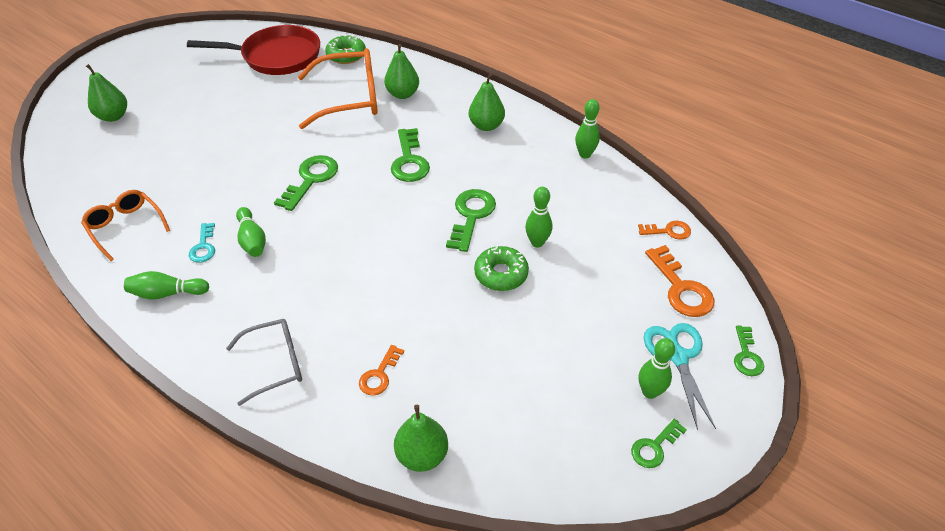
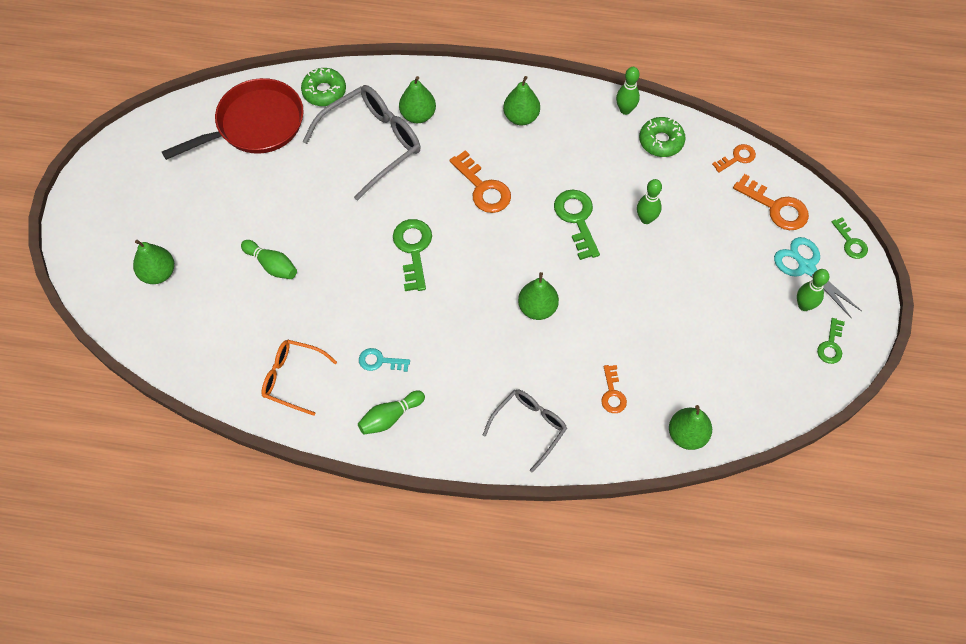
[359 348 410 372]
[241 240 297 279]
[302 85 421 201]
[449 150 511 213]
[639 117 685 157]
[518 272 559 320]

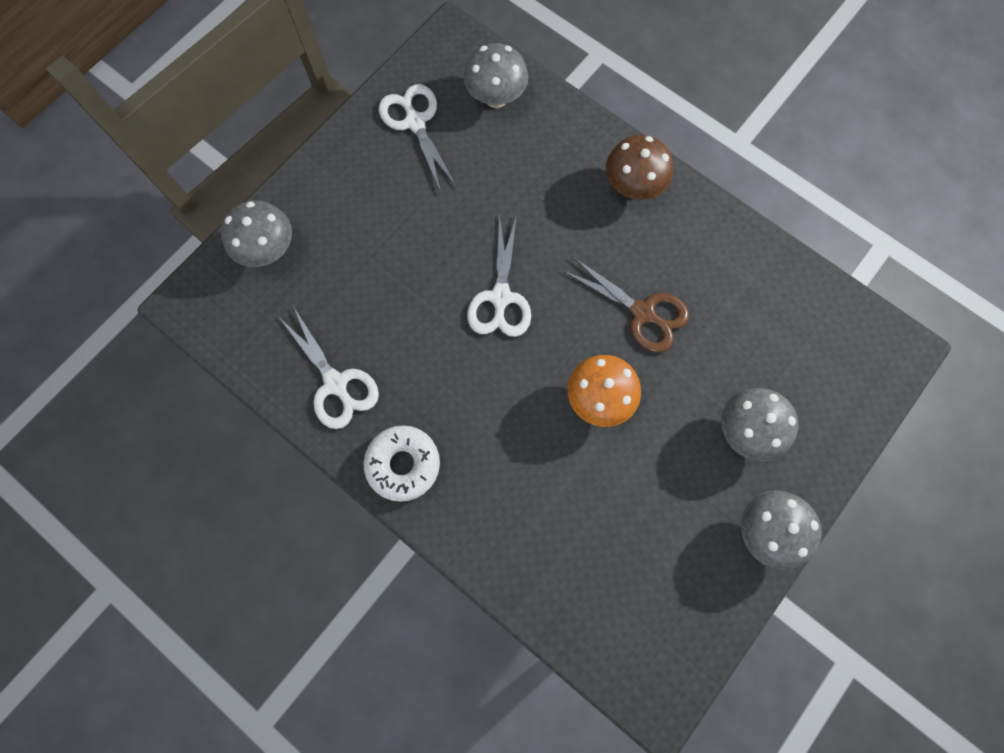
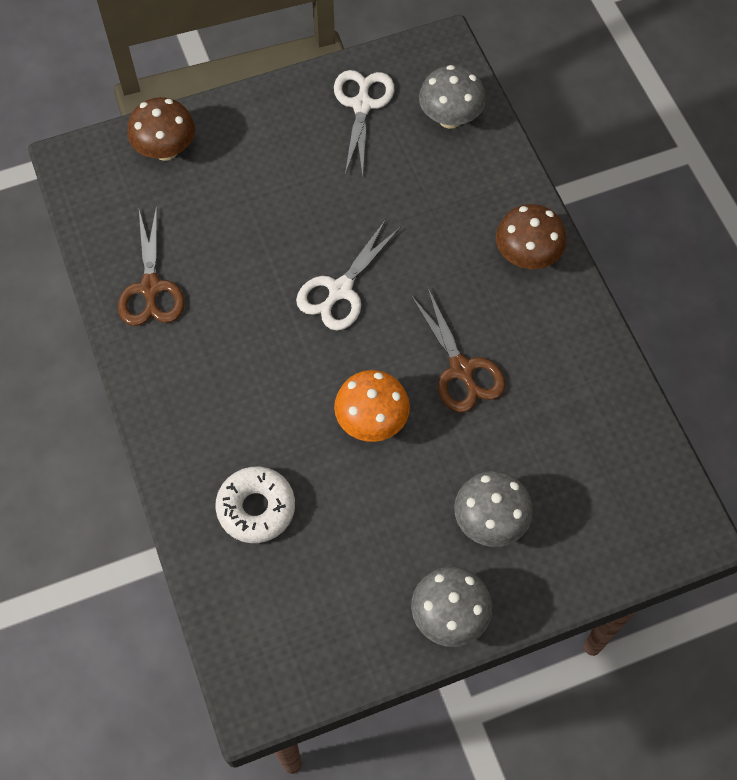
[127 97 195 161]
[118 205 185 326]
[215 467 295 543]

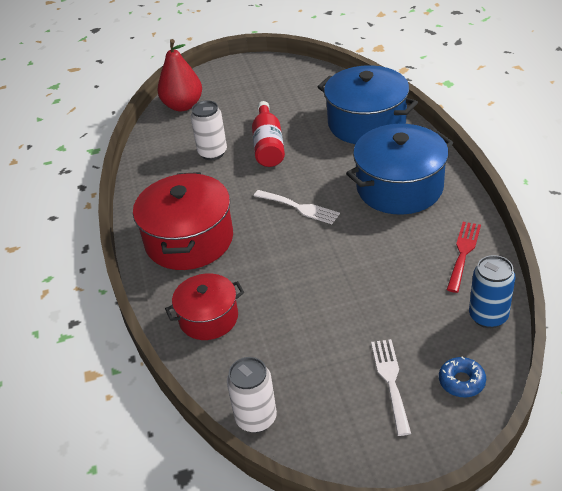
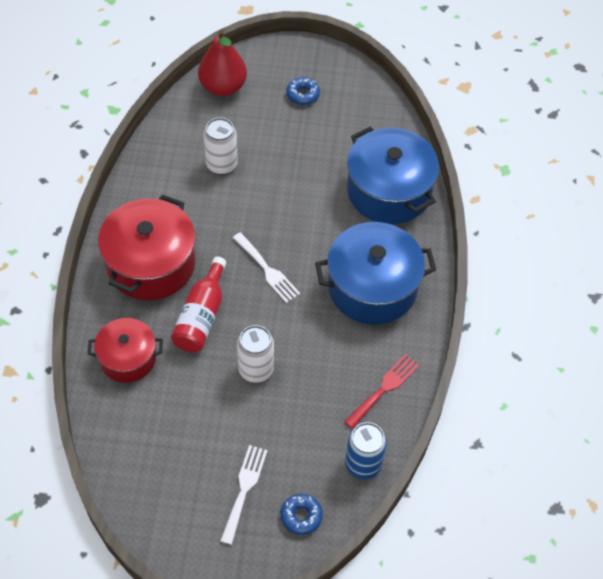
[237 325 274 383]
[171 257 226 352]
[286 77 320 105]

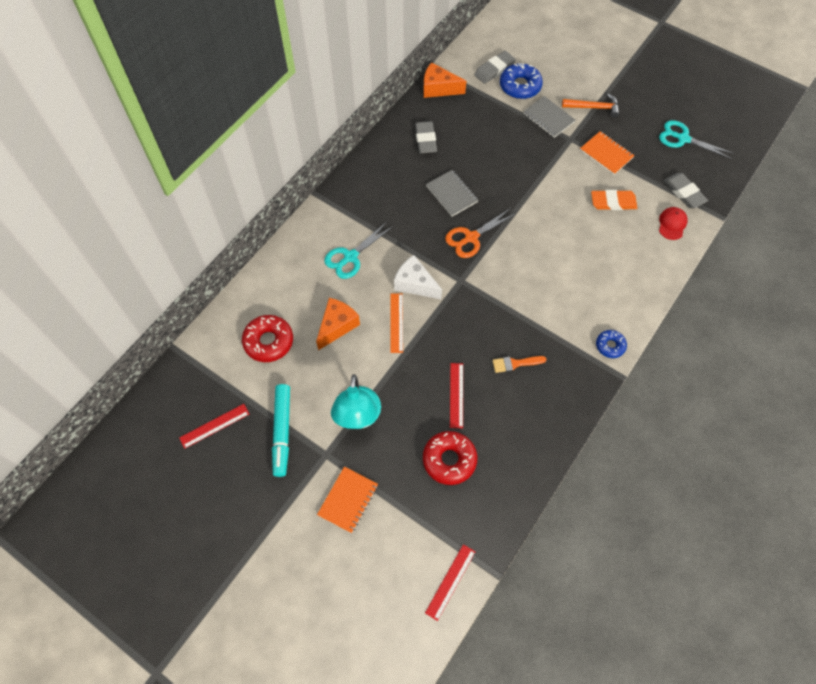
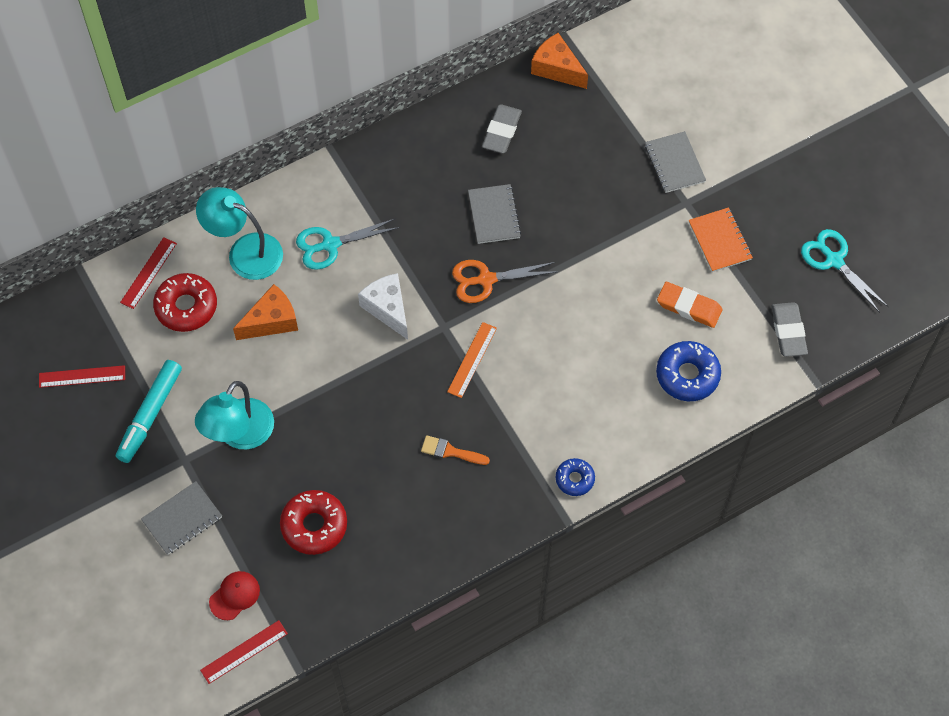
[141 481 222 555]
[447 322 497 398]
[120 237 177 309]
[474 51 516 84] (first image)
[656 341 721 401]
[562 94 619 118] (first image)
[209 571 260 620]
[196 187 283 280]

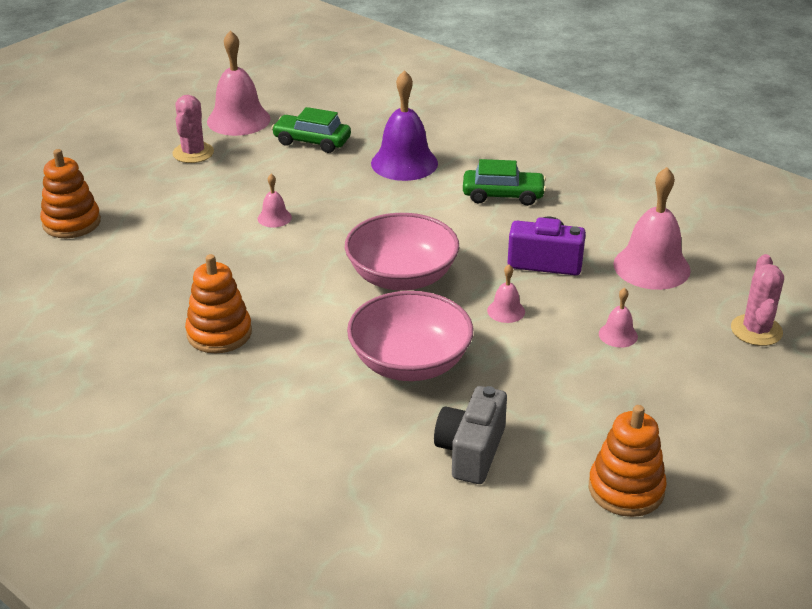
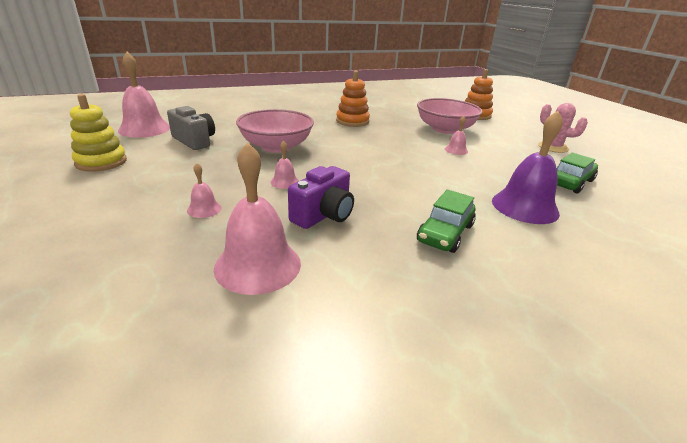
[118 52 170 138]
[417 98 482 134]
[70 94 127 172]
[731 254 784 346] (first image)

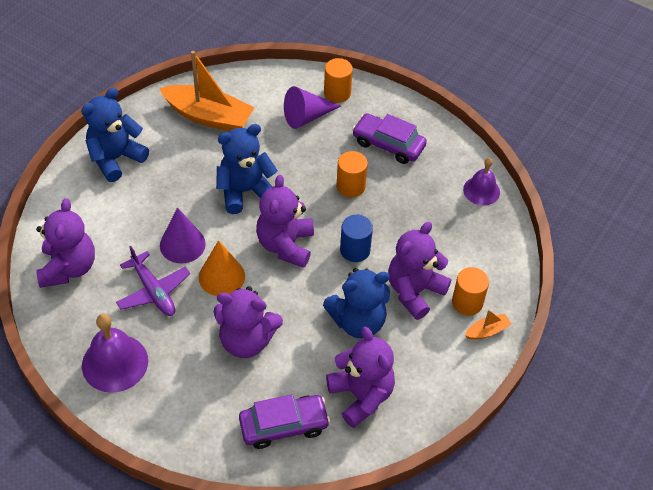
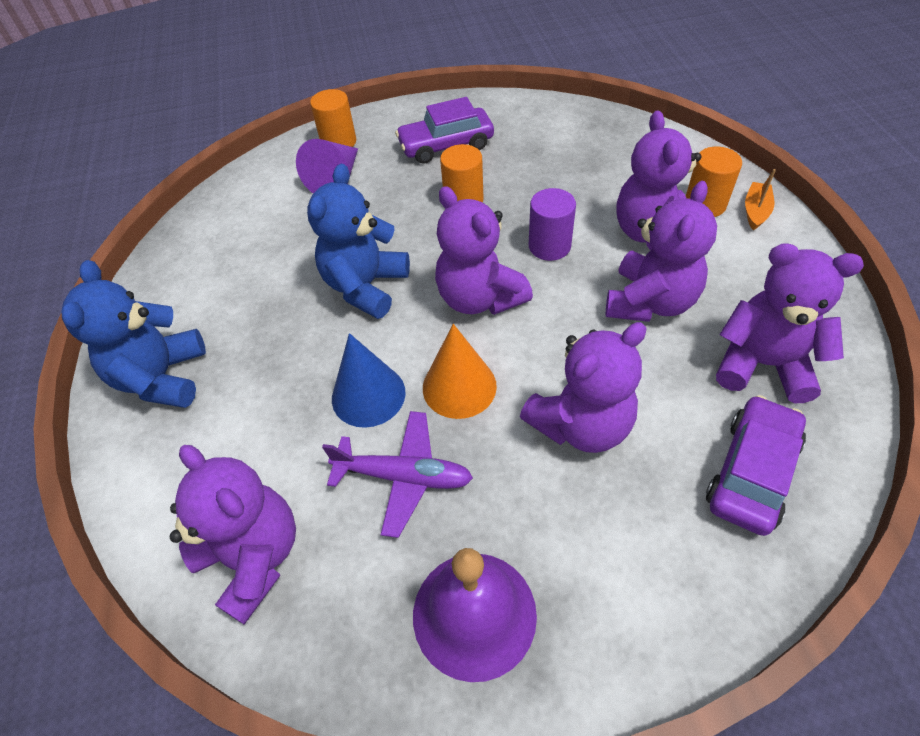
[159 51 255 131] (first image)
[332 333 406 428]
[606 181 717 322]
[529 188 576 261]
[463 158 500 206] (first image)

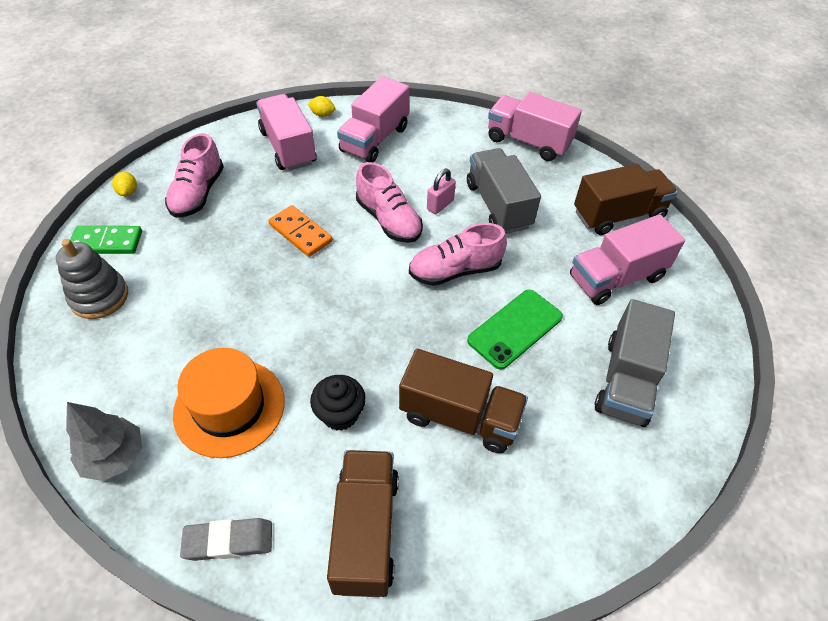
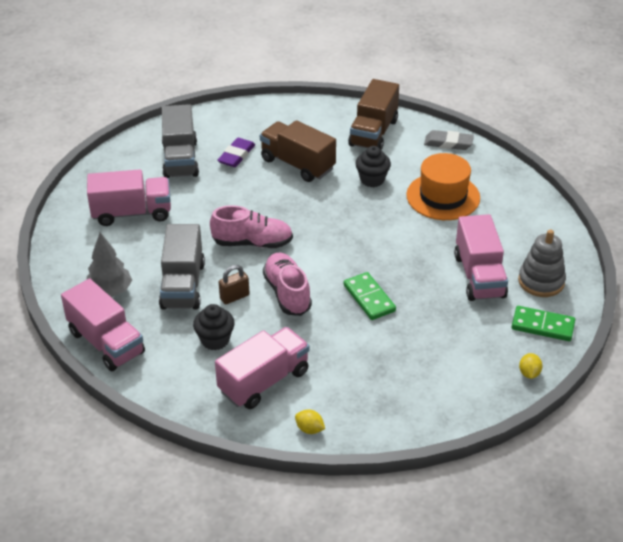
[86 232 132 297]
[165 133 224 218] (first image)
[454 214 508 301]
[344 272 396 320]
[219 265 250 304]
[467 290 563 370] (first image)
[574 164 678 235] (first image)
[162 104 199 178]
[193 304 235 350]
[217 138 255 167]

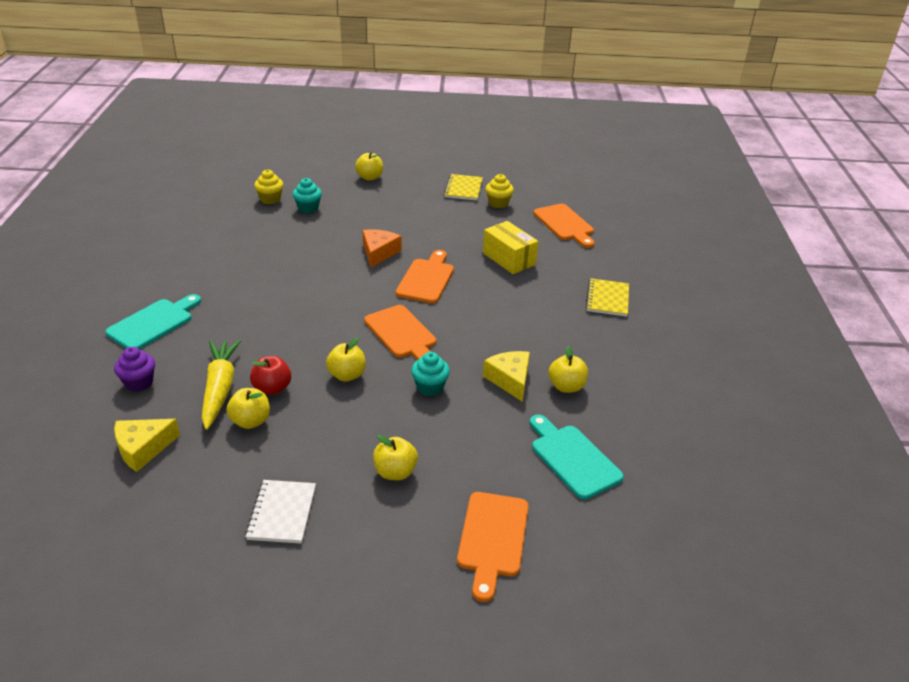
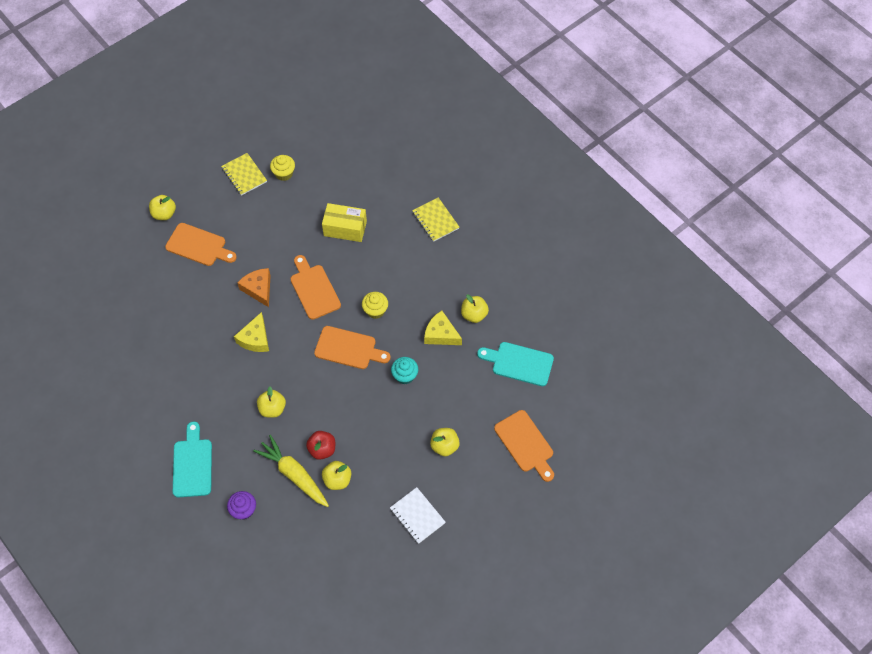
[234 312 269 352]
[362 292 388 319]
[293 178 322 213] (first image)
[257 386 286 418]
[165 223 237 266]

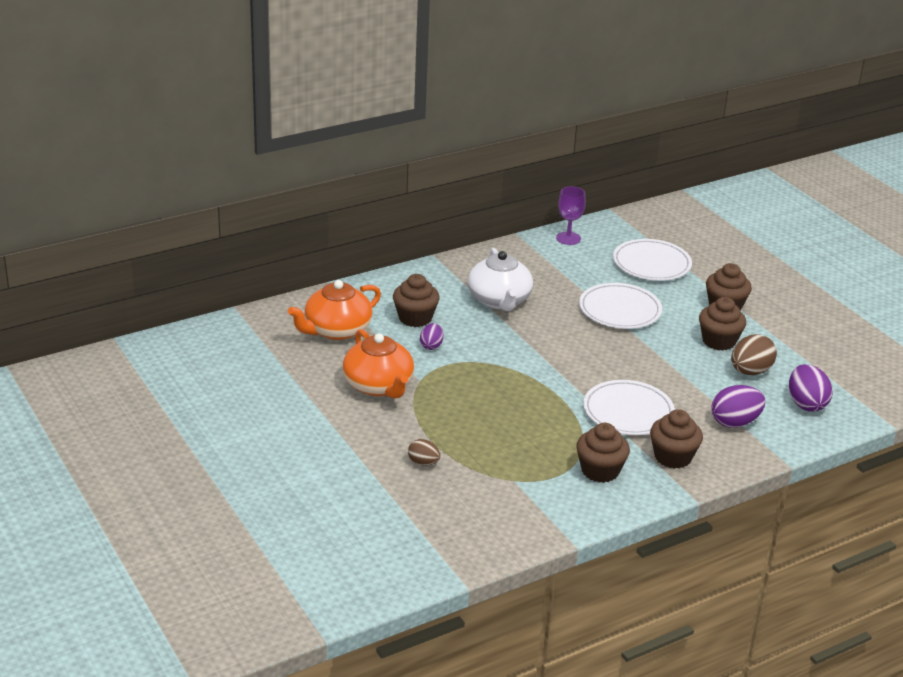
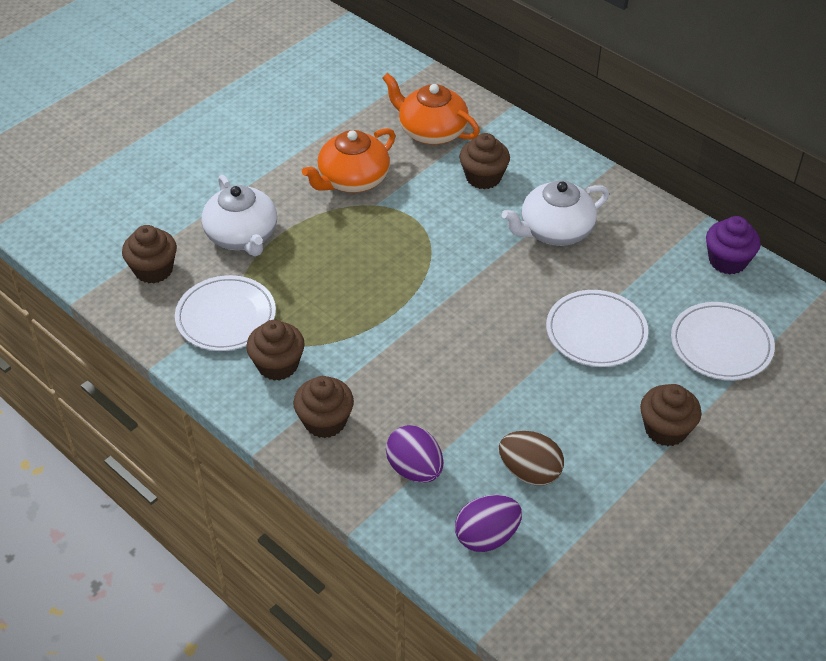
[202 175 277 256]
[420 323 443 350] (first image)
[706 216 761 274]
[175 275 276 351]
[122 225 177 284]

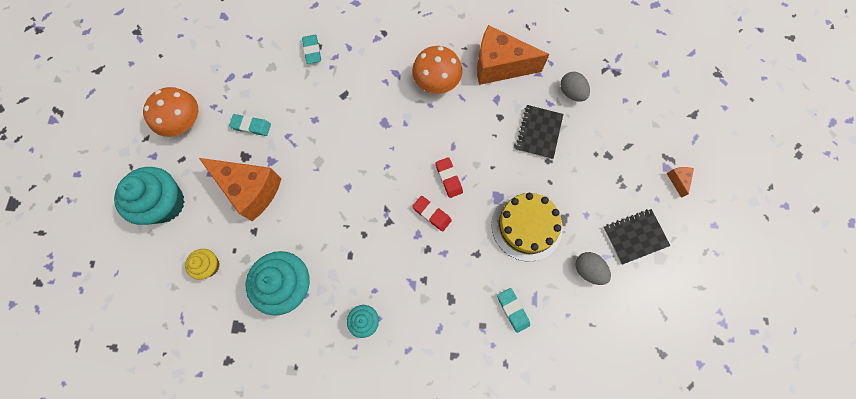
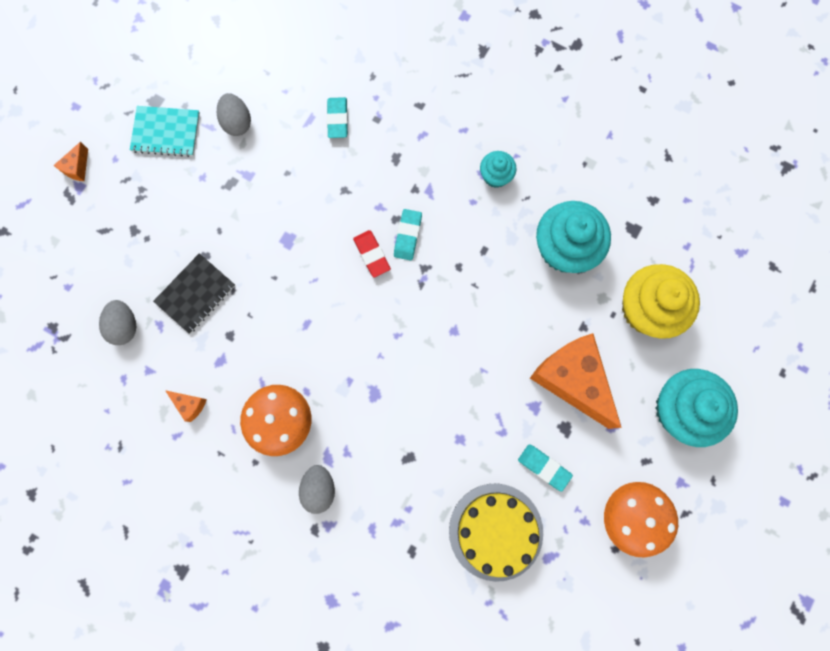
[622 264 700 339]
[394 209 422 261]
[436 157 463 198] (first image)
[165 390 207 422]
[449 483 543 582]
[130 106 200 157]
[299 465 335 514]

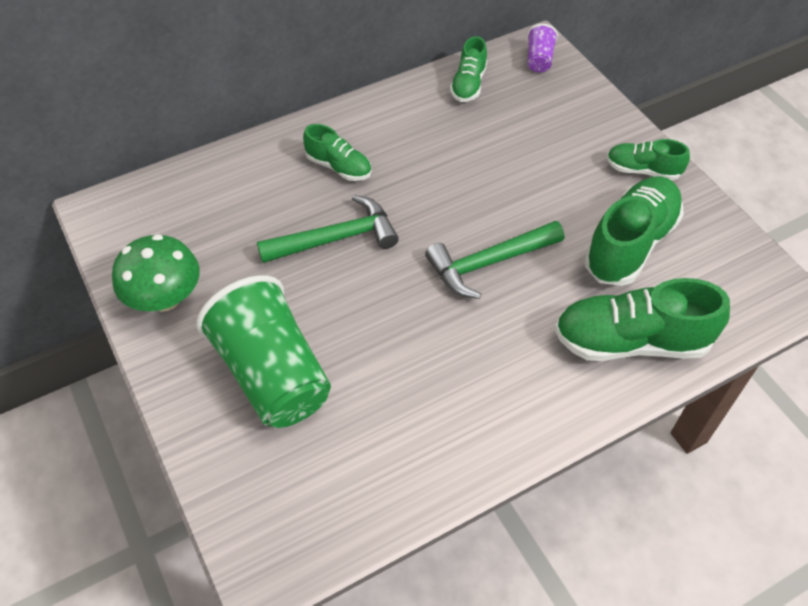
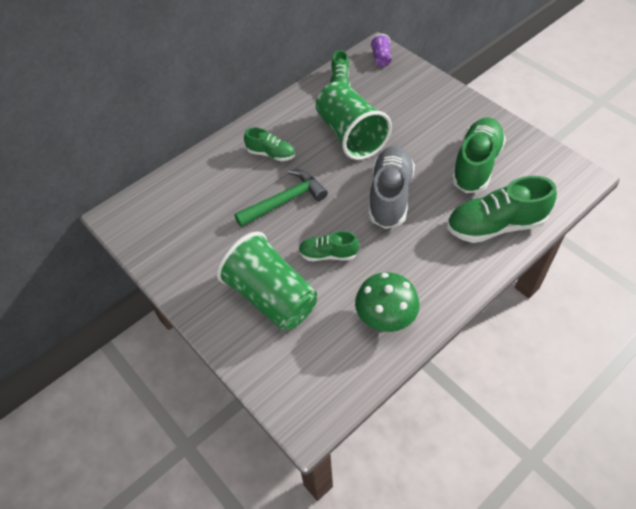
[355 272 419 332]
[368 146 415 229]
[298 231 359 261]
[316 81 392 160]

